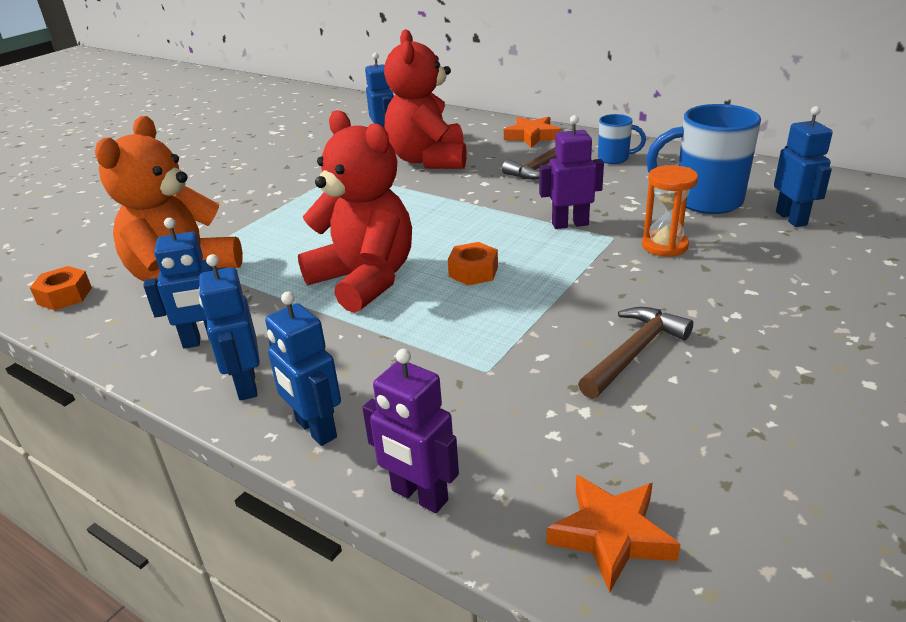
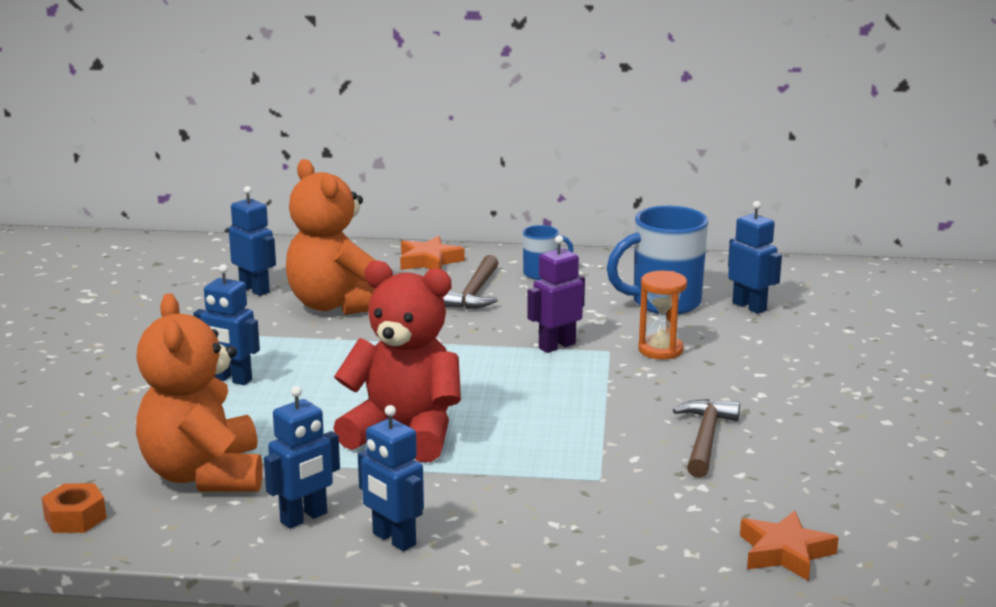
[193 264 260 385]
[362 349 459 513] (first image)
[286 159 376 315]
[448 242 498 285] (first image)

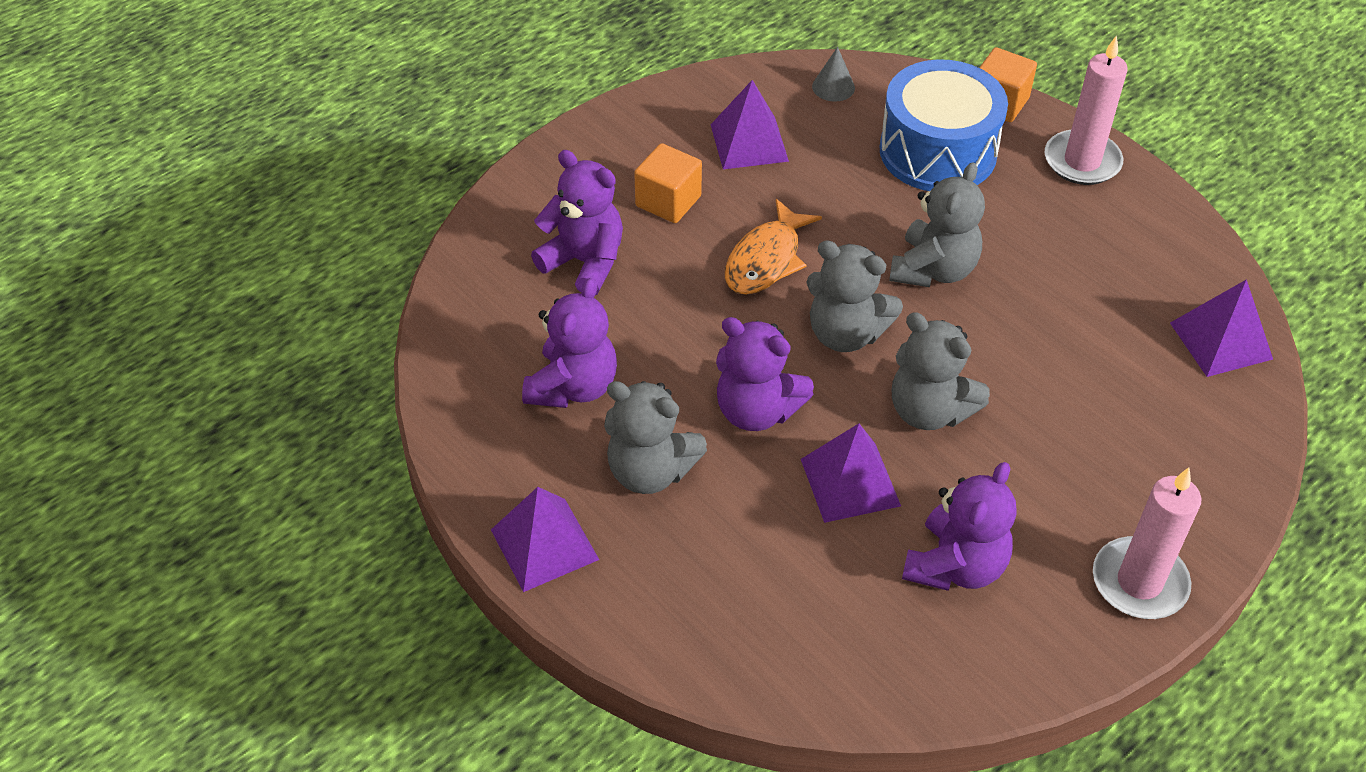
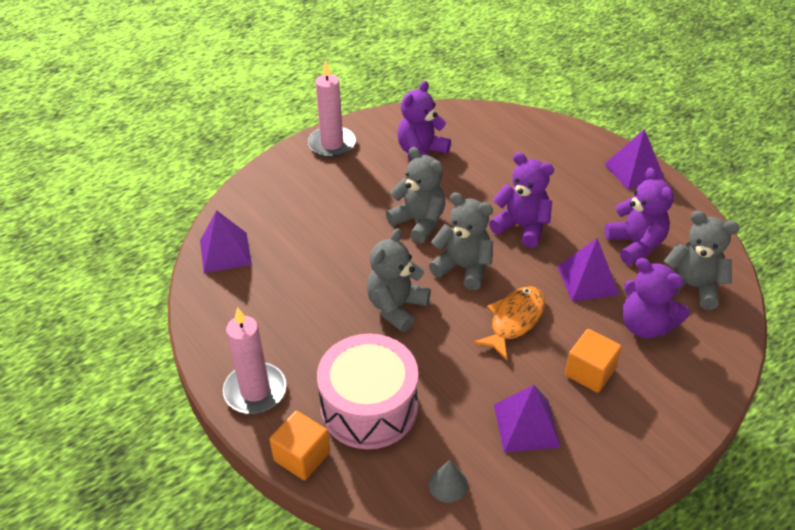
[605 168 674 265]
[664 211 739 310]
[557 238 620 302]
[317 334 418 449]

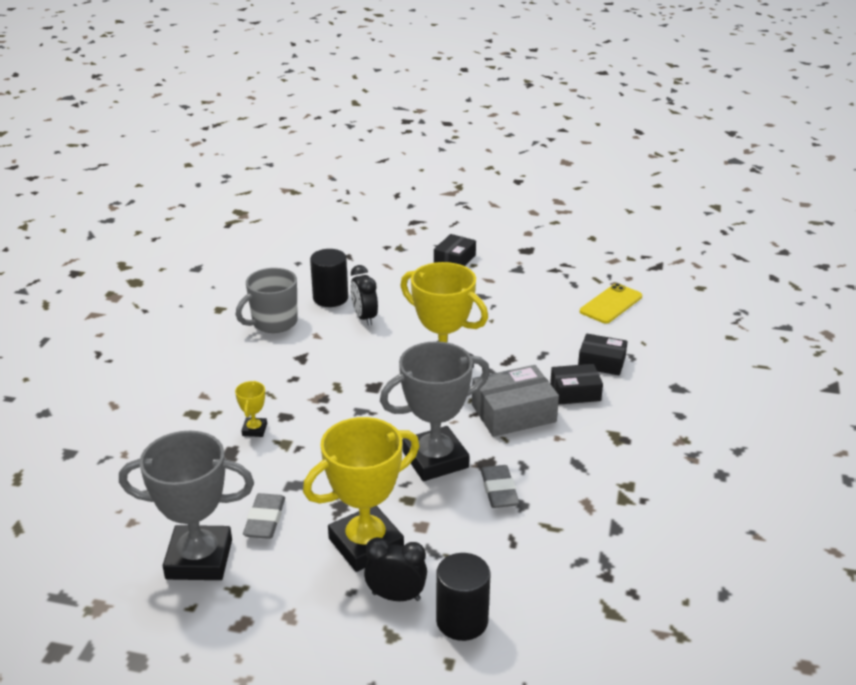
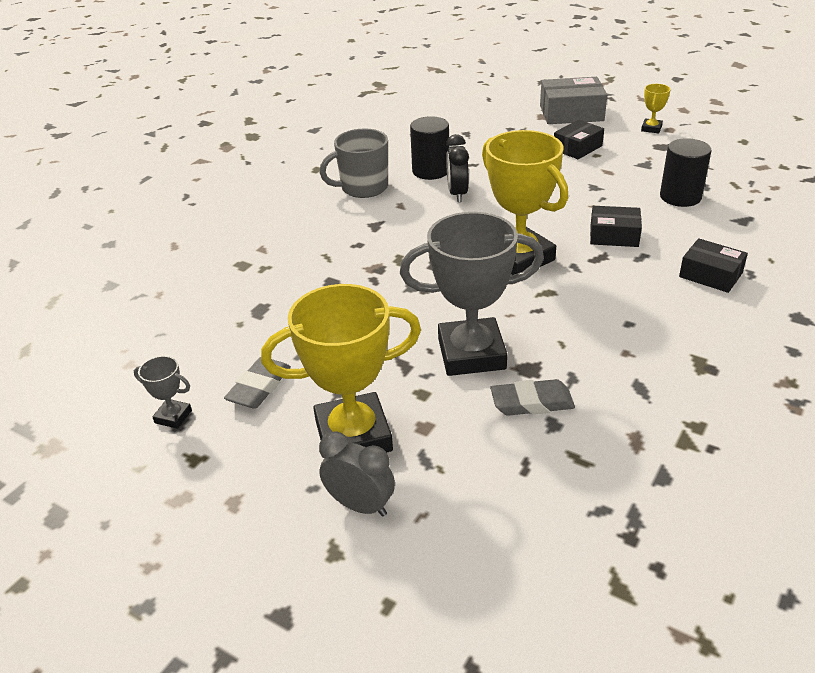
[134 356 192 429]
[641 84 671 133]
[319 432 395 517]
[660 138 712 207]
[540 77 607 124]
[490 379 575 416]
[590 206 642 247]
[580 283 642 324] (first image)

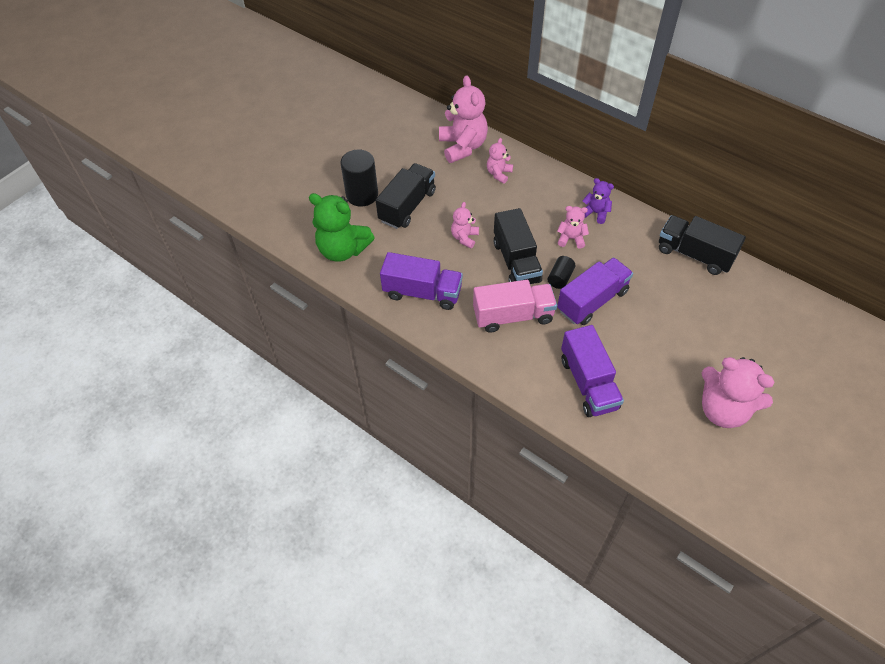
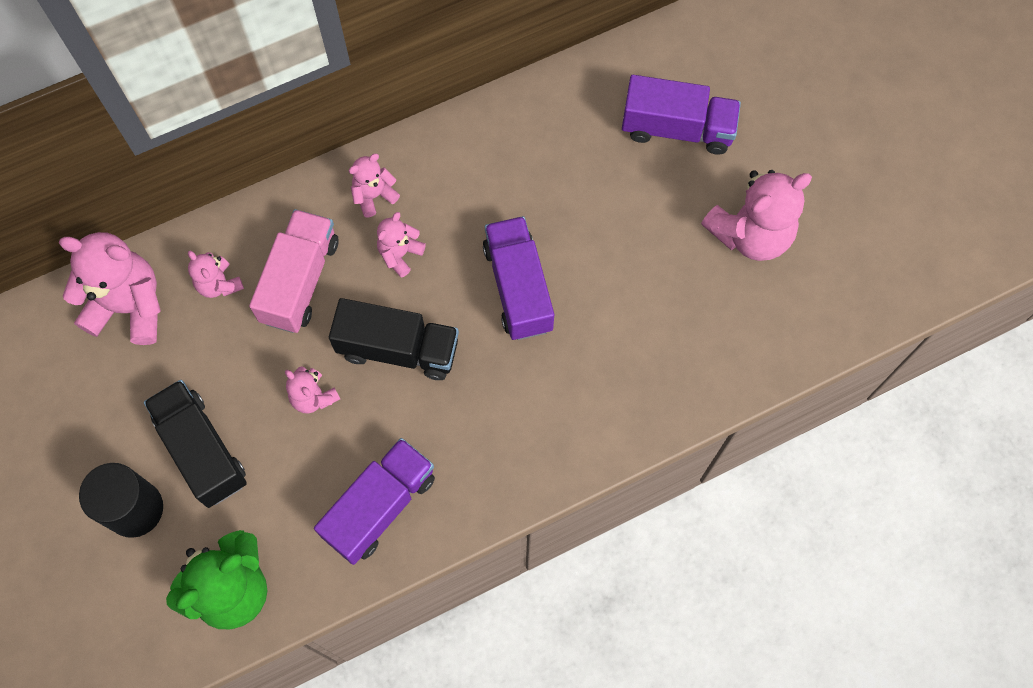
[249 209 338 333]
[547 256 576 289] (first image)
[622 75 741 155]
[349 154 400 217]
[659 215 746 275] (first image)

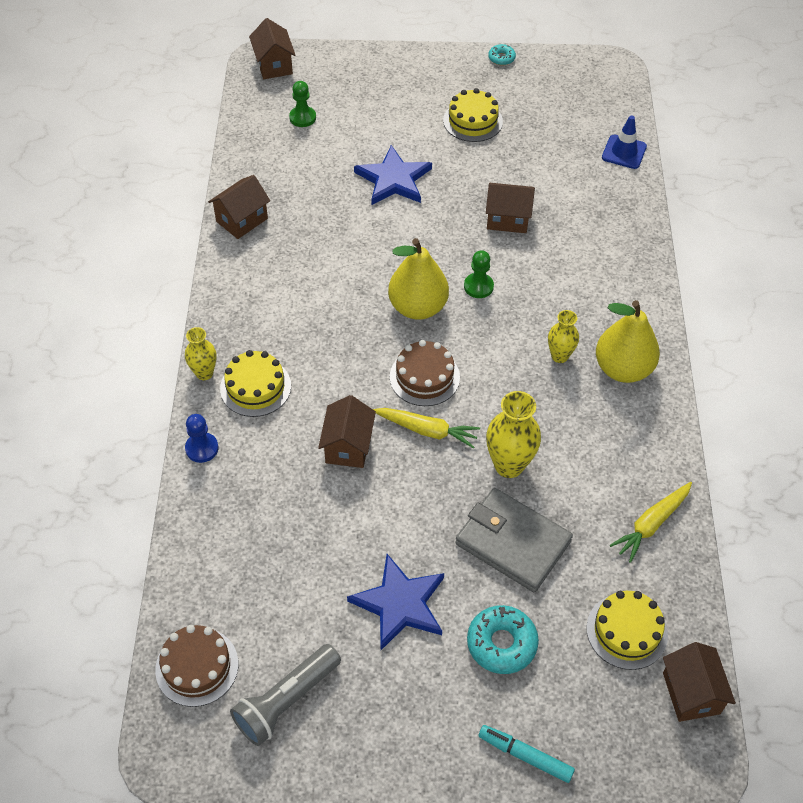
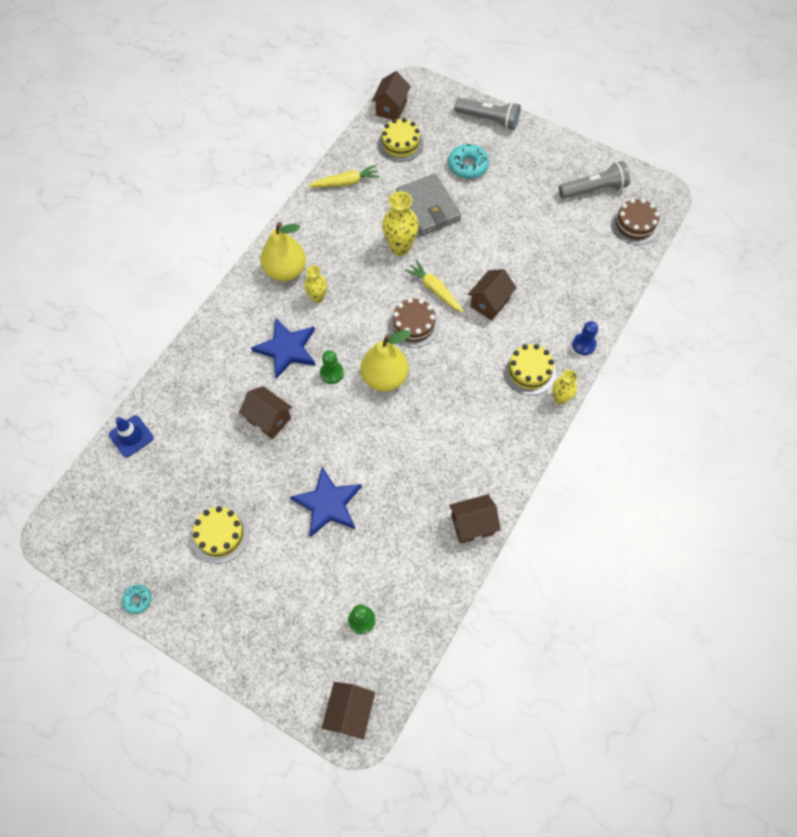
[251 318 316 379]
[454 98 521 130]

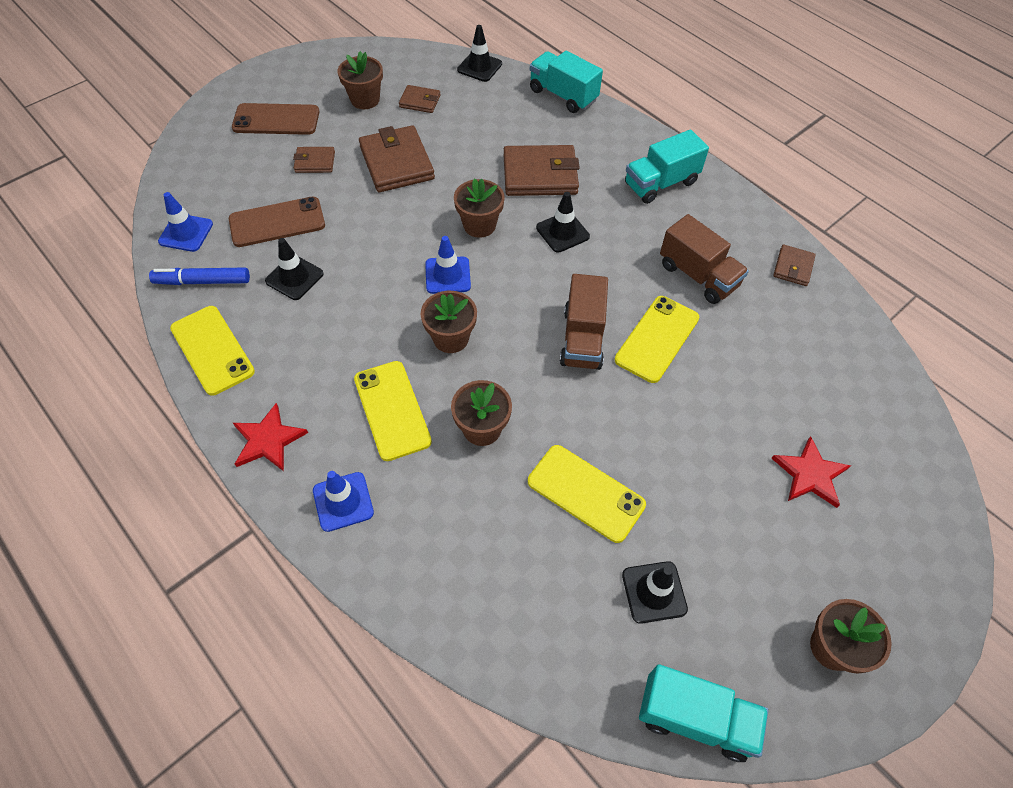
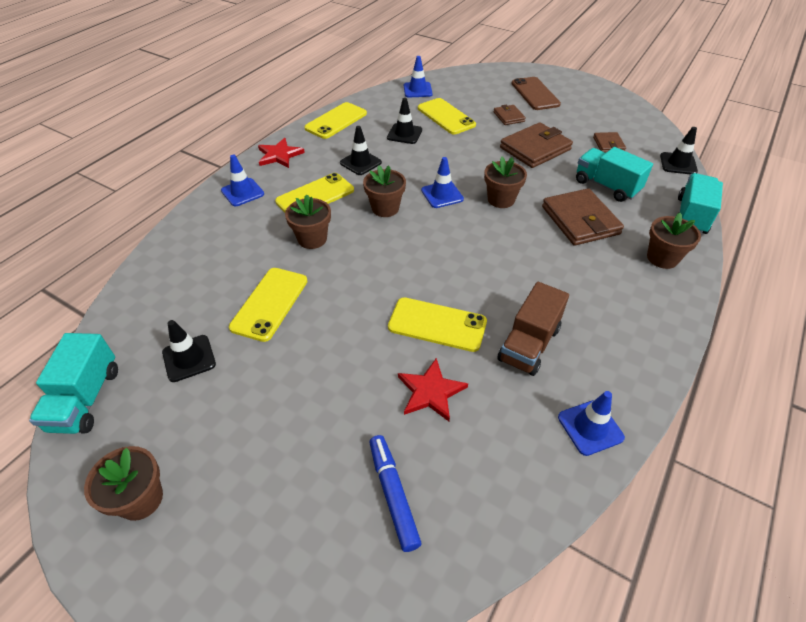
[369 435 421 552]
[418 98 476 135]
[647 213 701 269]
[340 126 382 175]
[560 274 608 370] (first image)
[576 147 653 202]
[398 358 468 421]
[558 391 625 456]

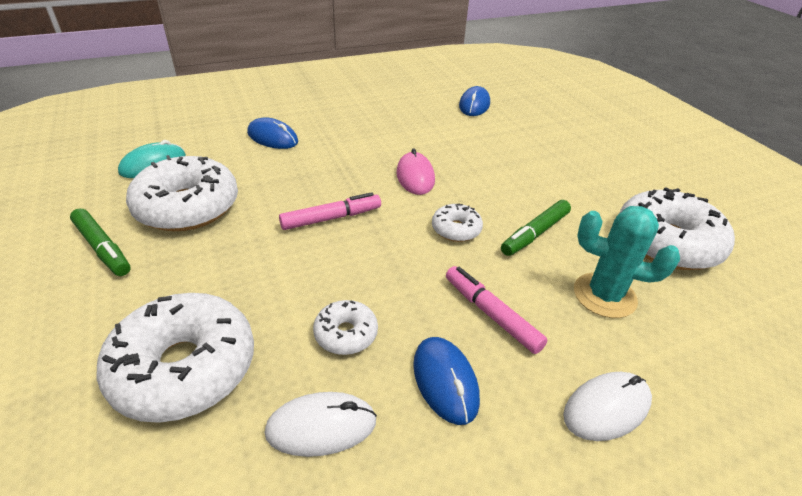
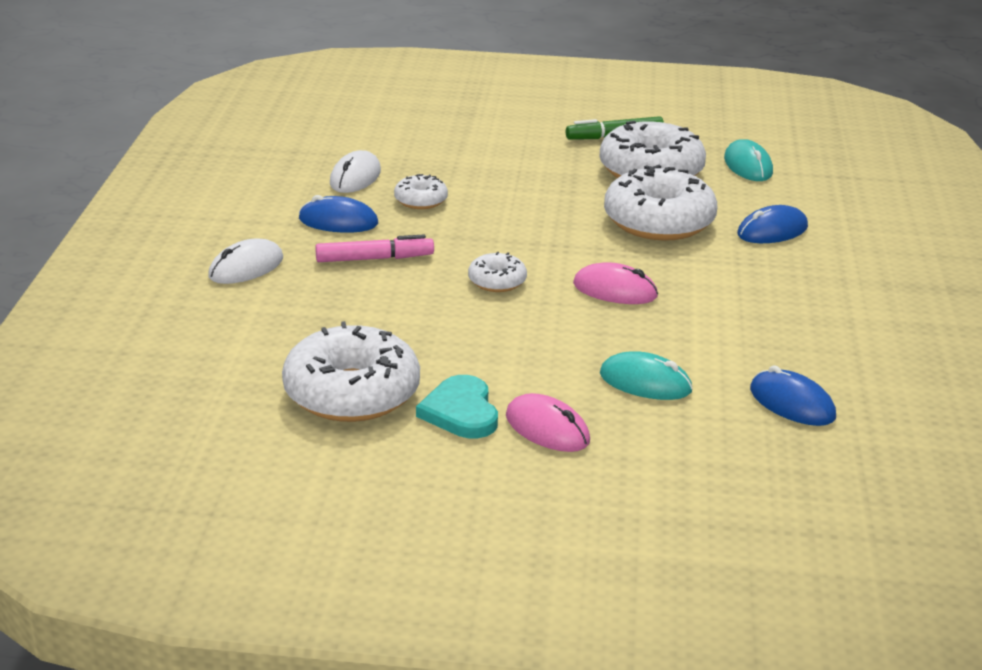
[604 165 717 241]
[279 192 381 230] (first image)
[501 200 571 256] (first image)
[208 239 283 284]
[574 206 680 318] (first image)
[416 375 498 438]
[506 393 590 452]
[600 351 693 400]

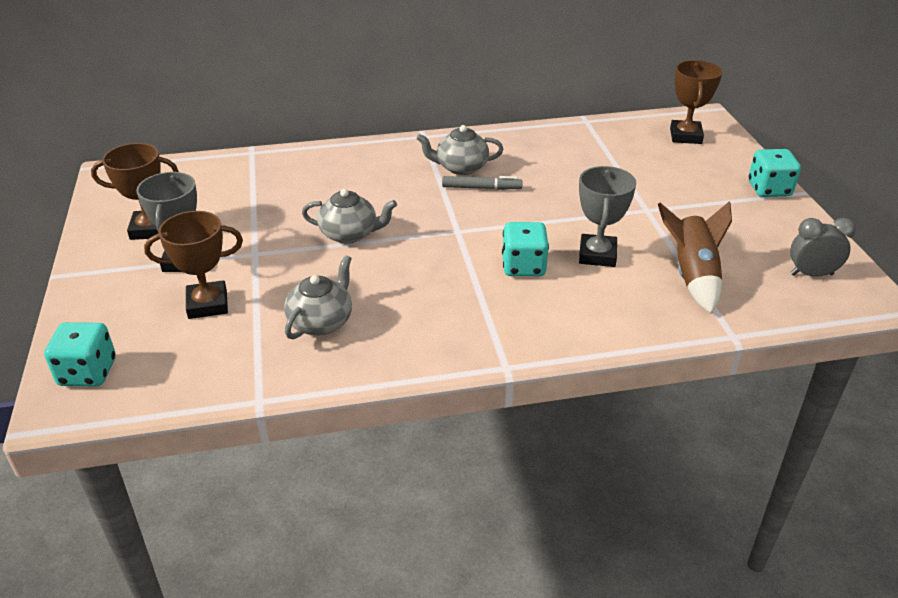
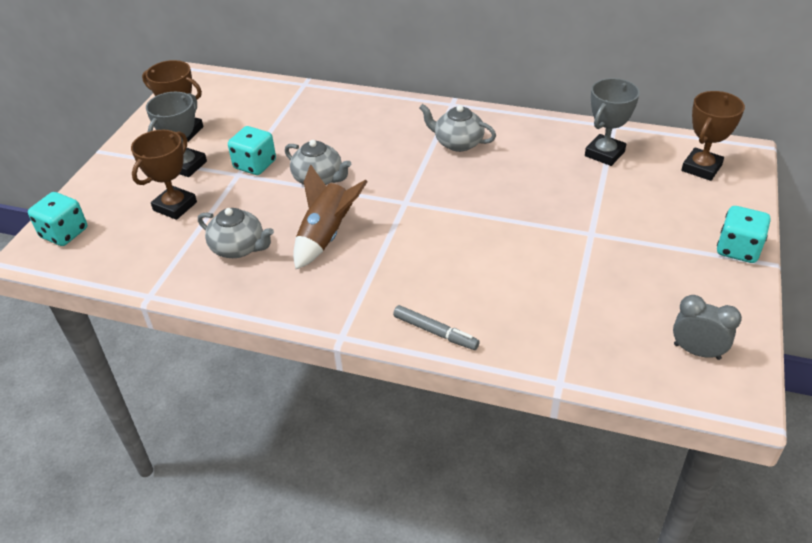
[131 130 197 220]
[198 208 274 258]
[393 305 480 350]
[228 126 276 175]
[585 78 640 166]
[293 164 368 269]

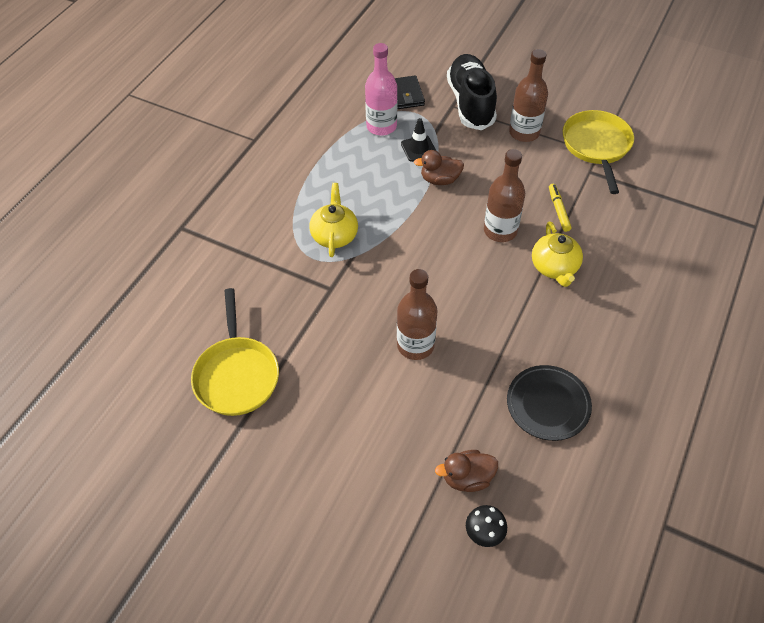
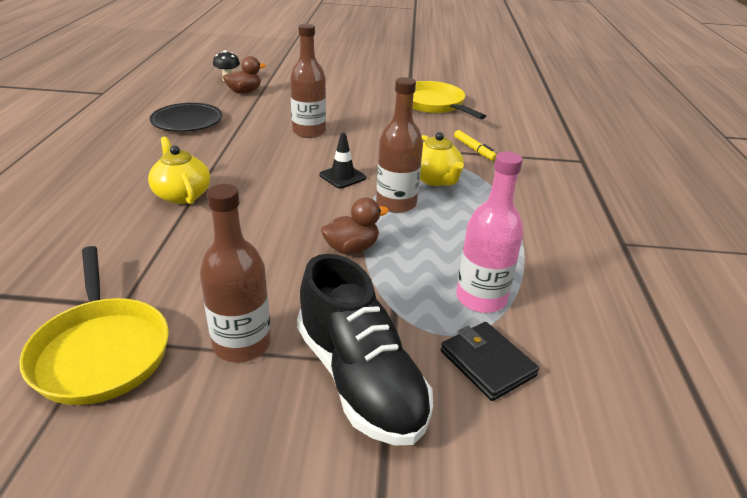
[319 133 366 189]
[376 77 423 213]
[454 130 497 161]

